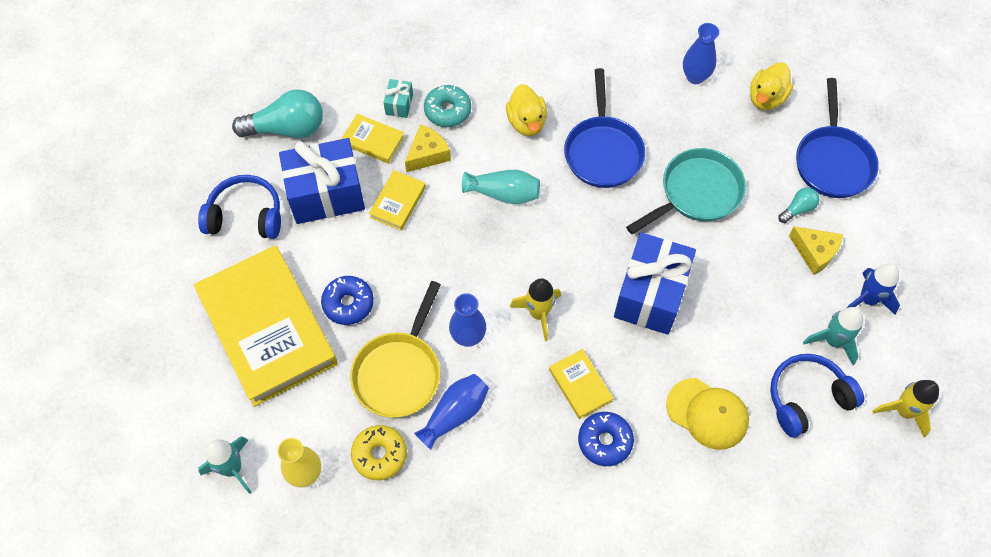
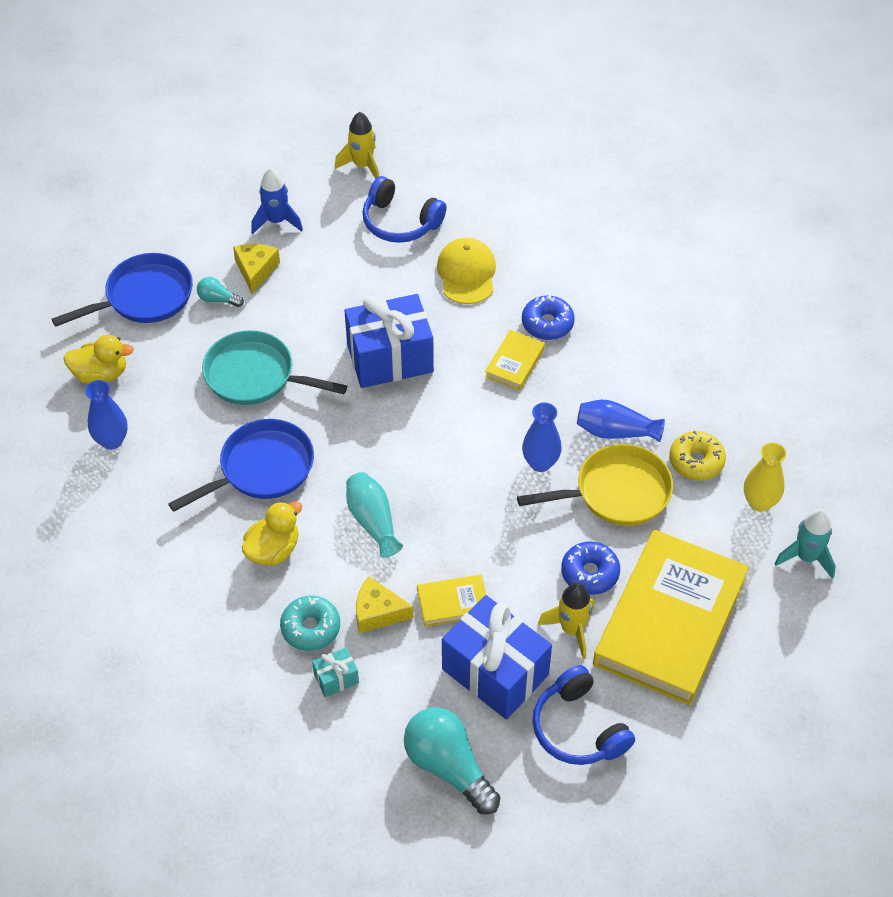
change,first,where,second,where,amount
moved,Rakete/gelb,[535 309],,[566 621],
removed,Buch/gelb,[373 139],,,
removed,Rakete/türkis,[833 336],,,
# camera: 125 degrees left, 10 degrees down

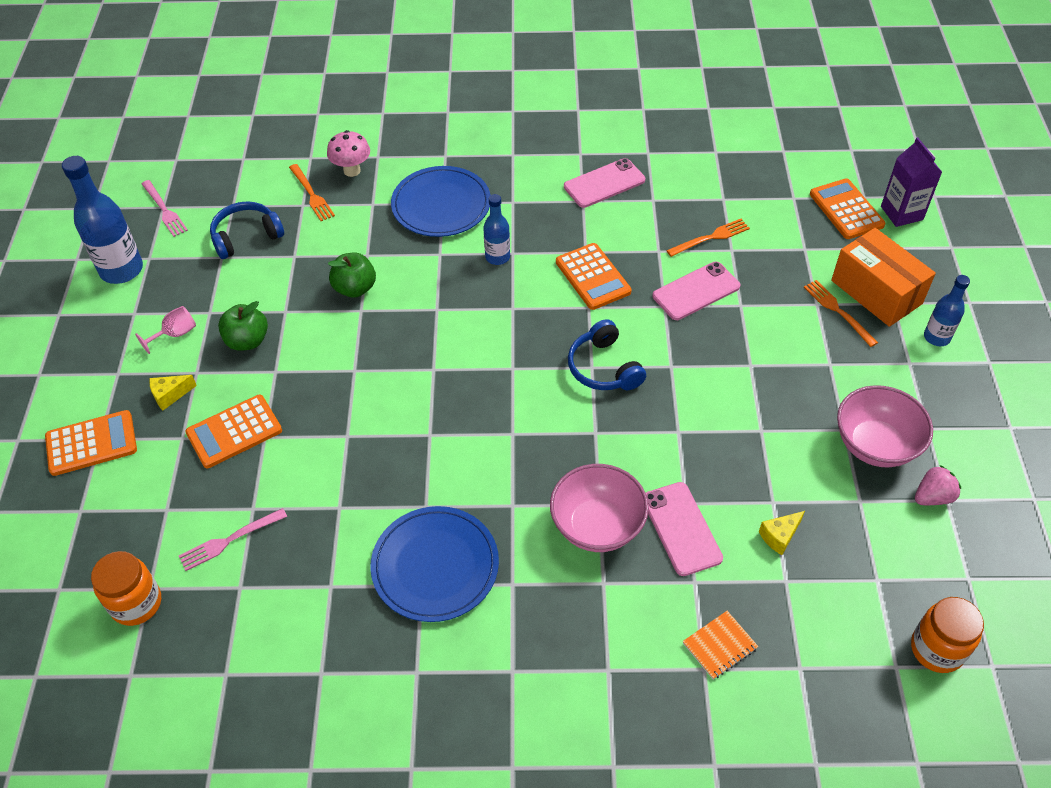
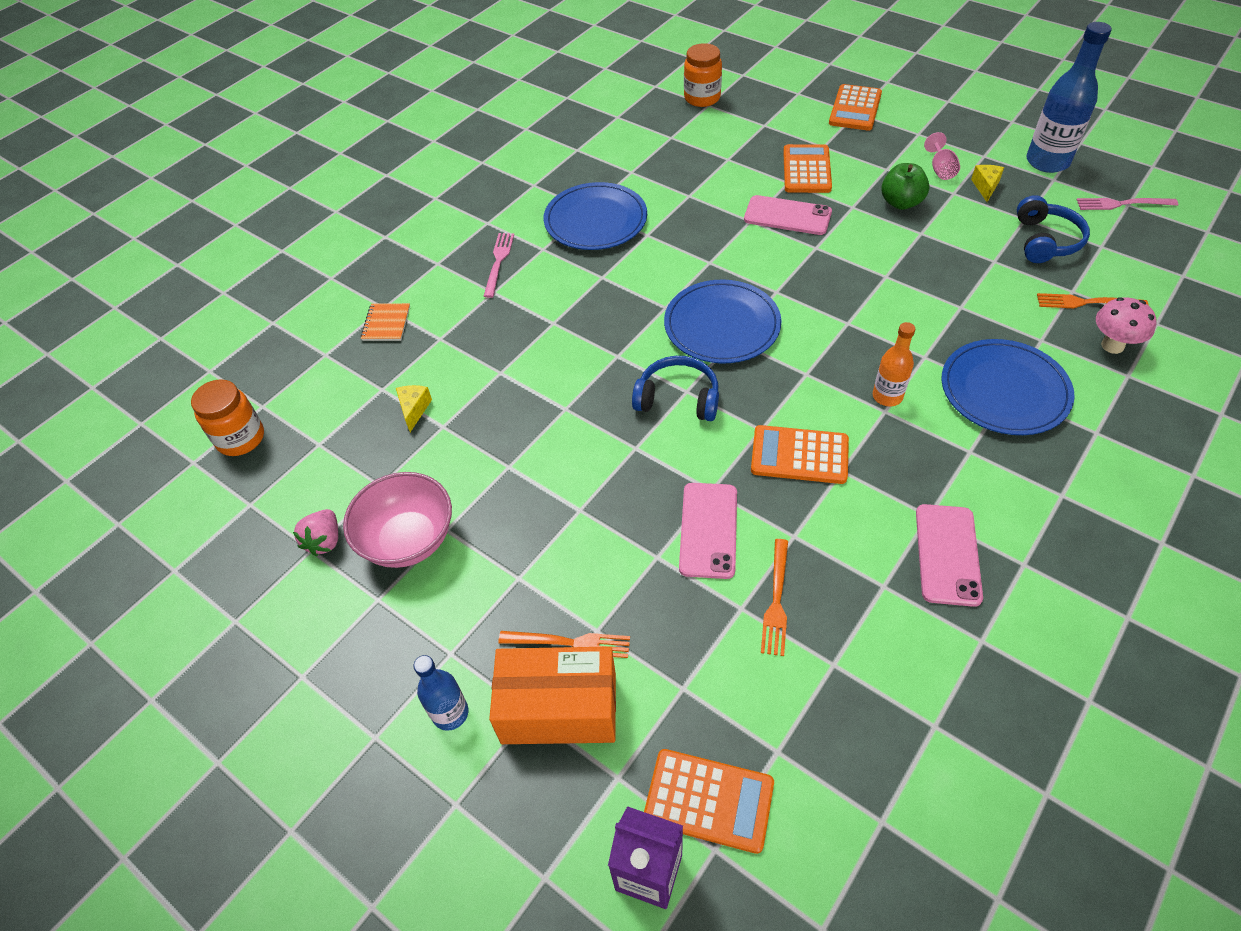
change,first,where,second,where,amount
moved,Gabel/rosa,[233 539],,[498 265],
added,,,Teller/blau,[723 321],
moved,Handy/rosa,[684 529],,[788 215],
recoloured,Flasche/blau,[496 229],Flasche/orange,[894 364],
moved,Käse/gelb,[173 392],,[987 183],
removed,Apfel/grün,[352 275],,,
removed,Schüssel/rosa,[599 508],,,
# camera: 130 degrees right, 0 degrees up

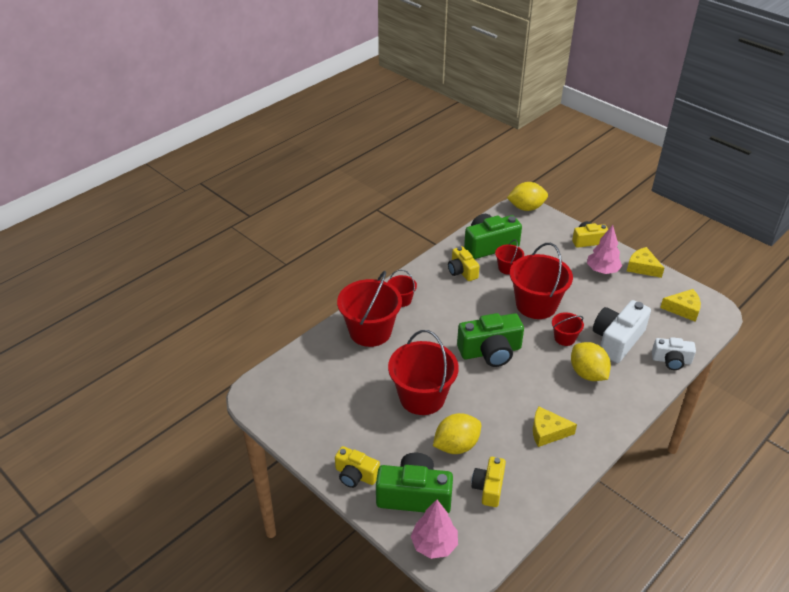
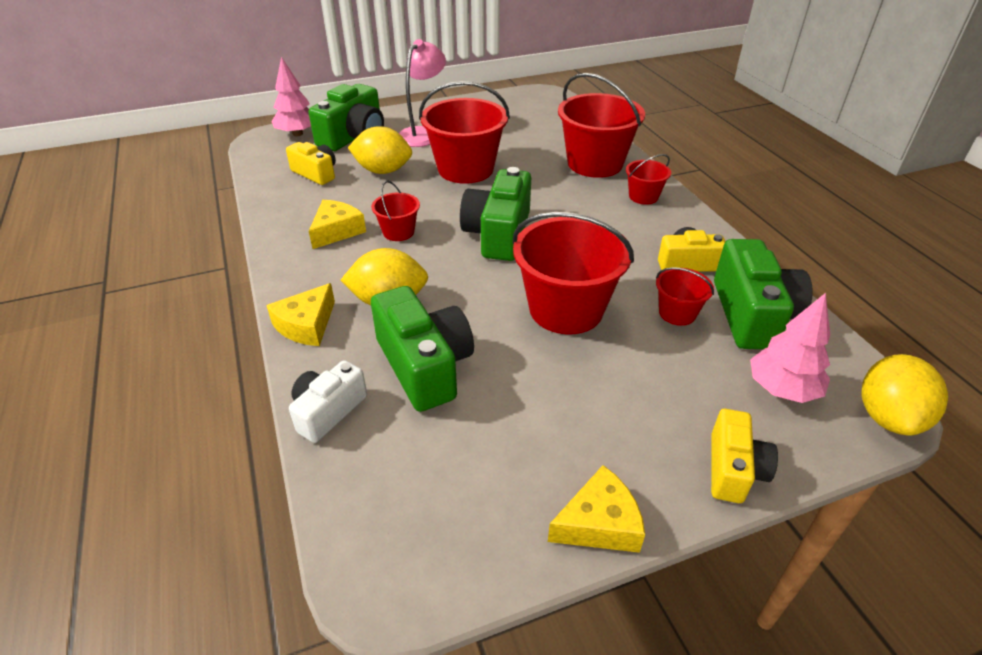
change,first,where,second,where,amount
moved,Käse/gelb,[680 305],,[300 314],
turned,Zitrone/gelb,[457 433],,[380 150],75 degrees counterclockwise
moved,Eimer/rot,[568 329],,[395 210],
recoloured,Kamera/weiß,[622 331],Kamera/grün,[422 349],
added,,,Lampe/rosa,[422 93],
moved,Baum/rosa,[604 249],,[790 348],
removed,Kamera/gelb,[357 467],,,
# camera: 115 degrees right, 0 degrees up

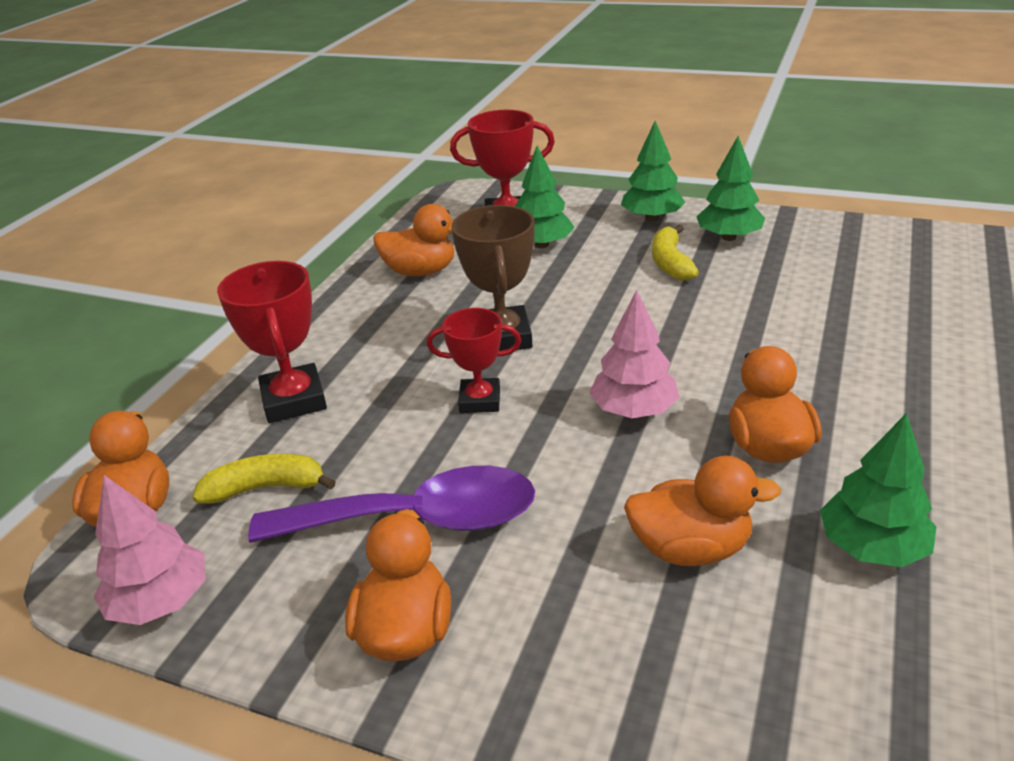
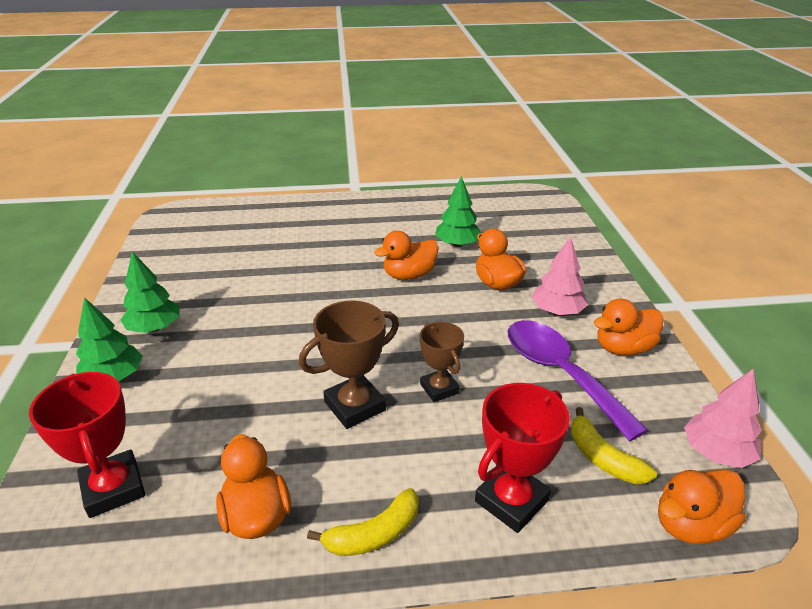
change,first,where,second,where,amount
moved,Banane/gelb,[675 253],,[363 522],
recoloured,Pokal/rot,[474 360],Pokal/braun,[442 362],
moved,Baum/rosa,[634 354],,[560 275],
removed,Baum/grün,[545 197],,,
# camera: 120 degrees left, 0 degrees up

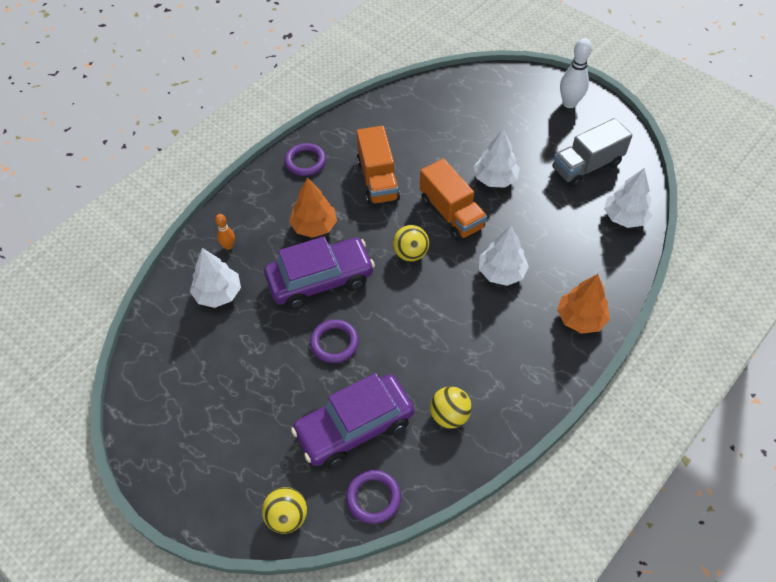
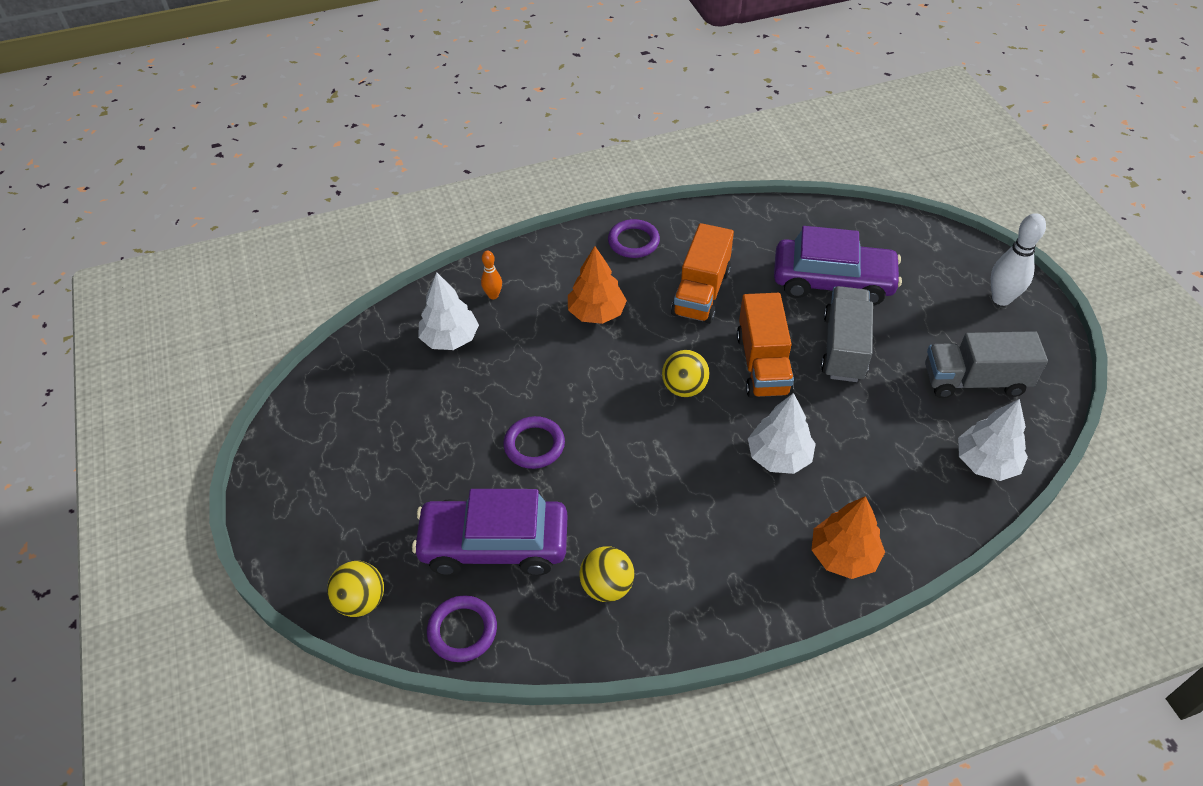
change,first,where,second,where,amount
moved,Auto/lila,[319 272],,[838 265],
replaced,Baum/weiß,[497 158],Lastwagen/grau,[847 334],
# camera: 30 degrees right, 5 degrees down

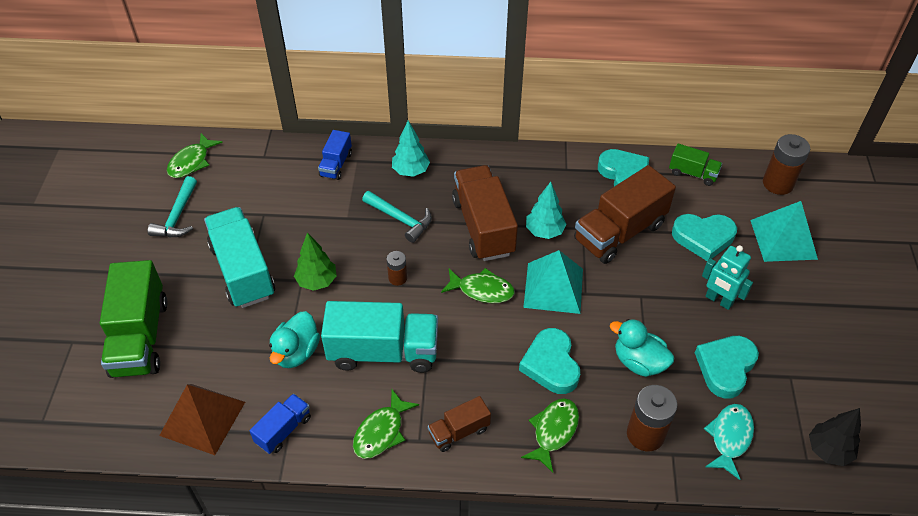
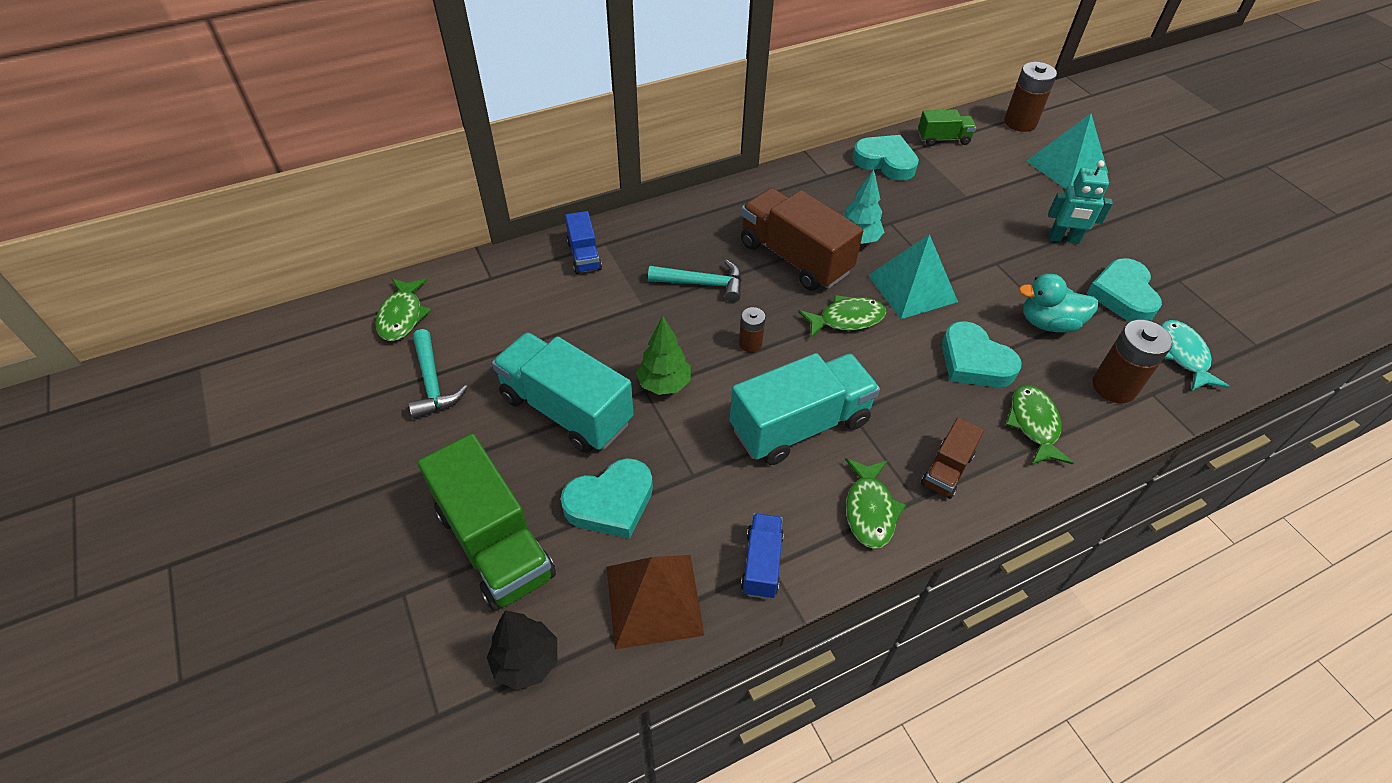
change,first,where,second,where,amount
moved,Baum/schwarz,[835 437],,[521 650],
moved,Herz/türkis,[704 237],,[607 498],
removed,Ente/türkis,[294 339],,,
removed,Baum/türkis,[411 149],,,
removed,Lastwagen/braun,[625 214],,,
# camera: 30 degrees left, 0 degrees up

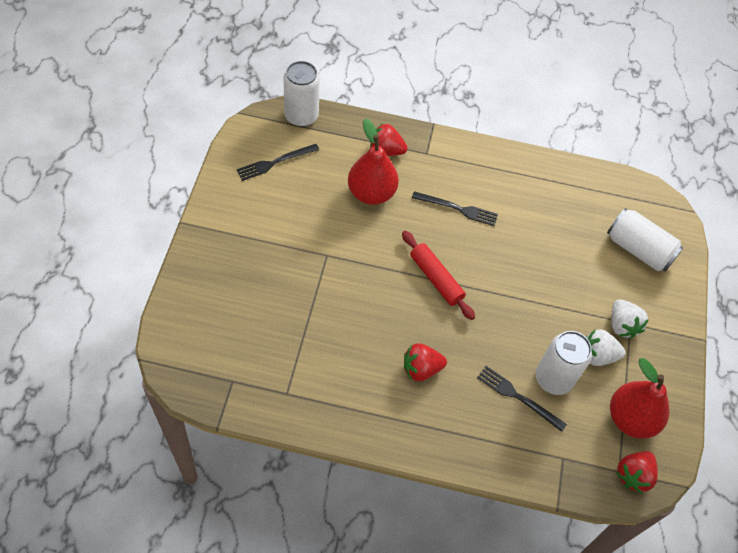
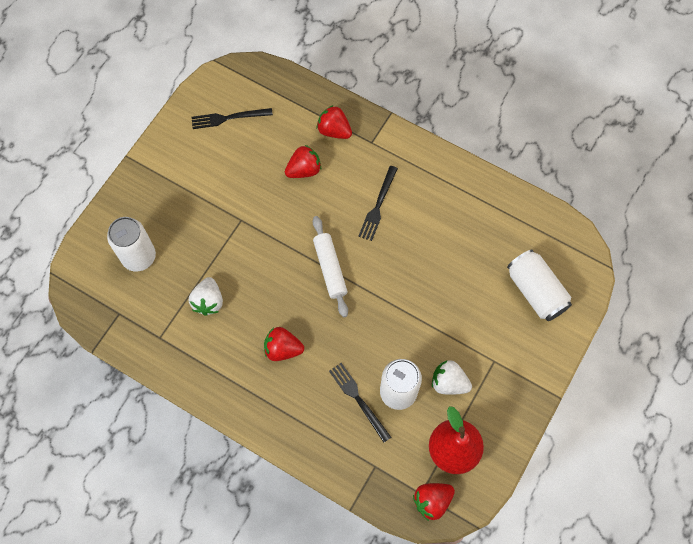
change,first,where,second,where,amount
moved,Dose/weiß,[301 94],,[131 244],
moved,Erdbeere/weiß,[630 319],,[206 296],
replaced,Birne/rot,[373 161],Erdbeere/rot,[303 161],
recoloured,Nudelholz/rot,[438 275],Nudelholz/weiß,[330 266],
turned,Gabel/schwarz,[455 208],,[378 203],75 degrees clockwise
# camera: 25 degrees right, 10 degrees up

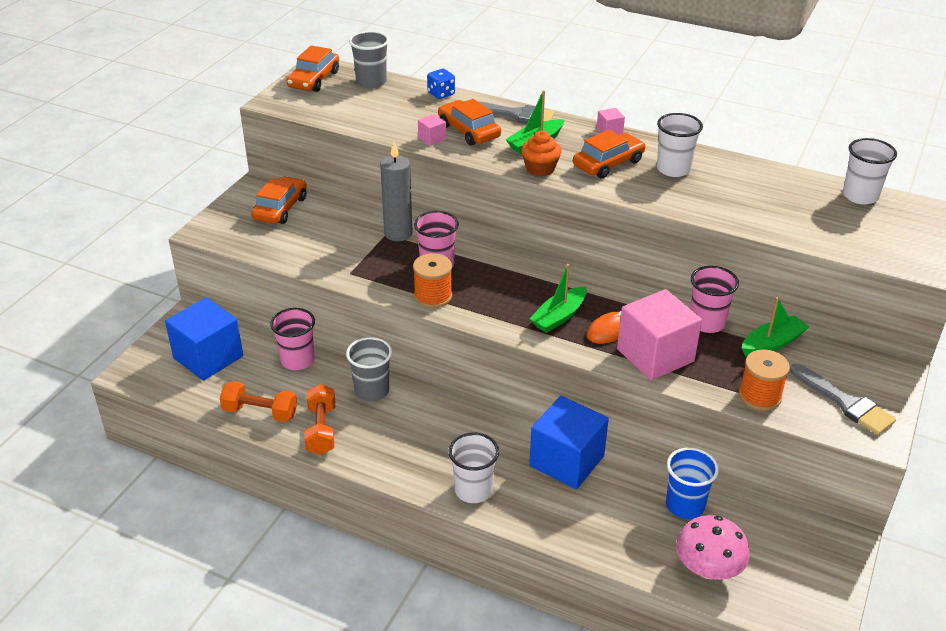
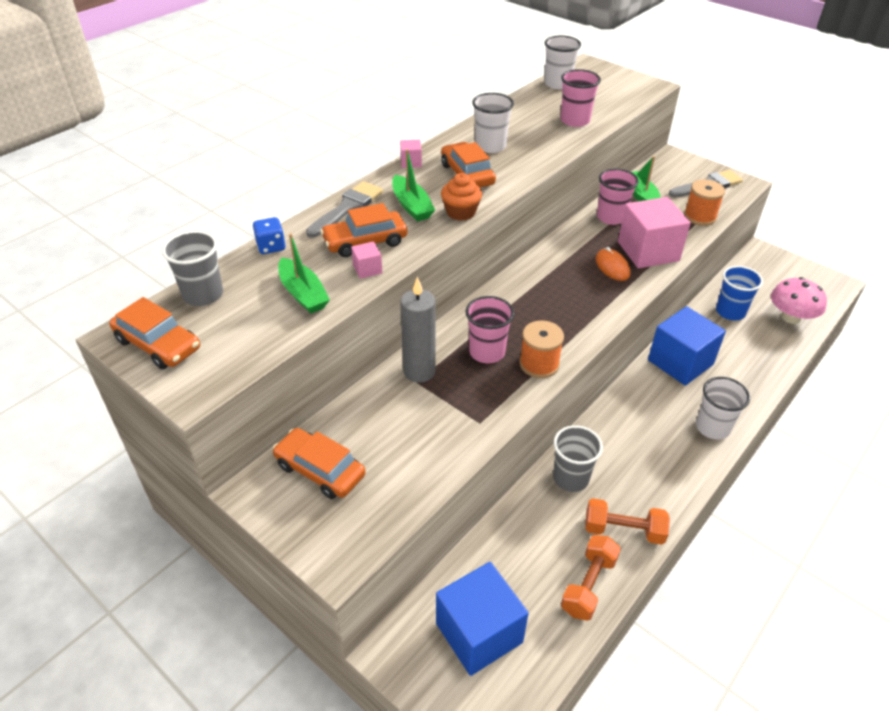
change,first,where,second,where,amount
moved,Boot/grün,[558 298],,[304 273],
moved,Becher/rosa,[292 339],,[580 98],
# camera: 75 degrees left, 5 degrees up

